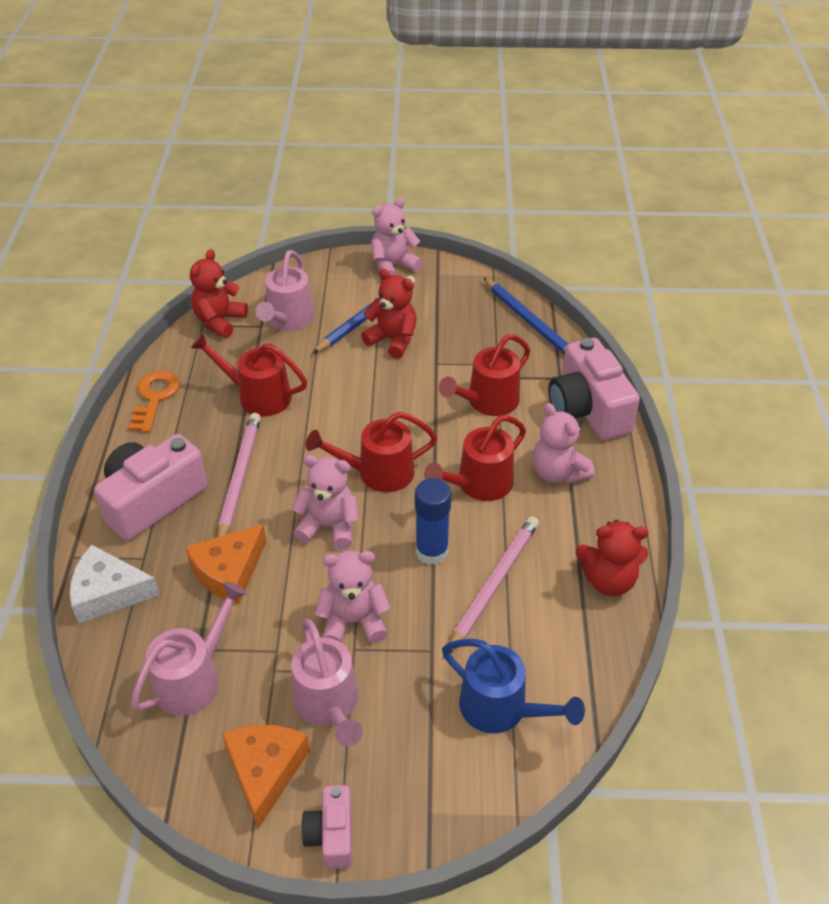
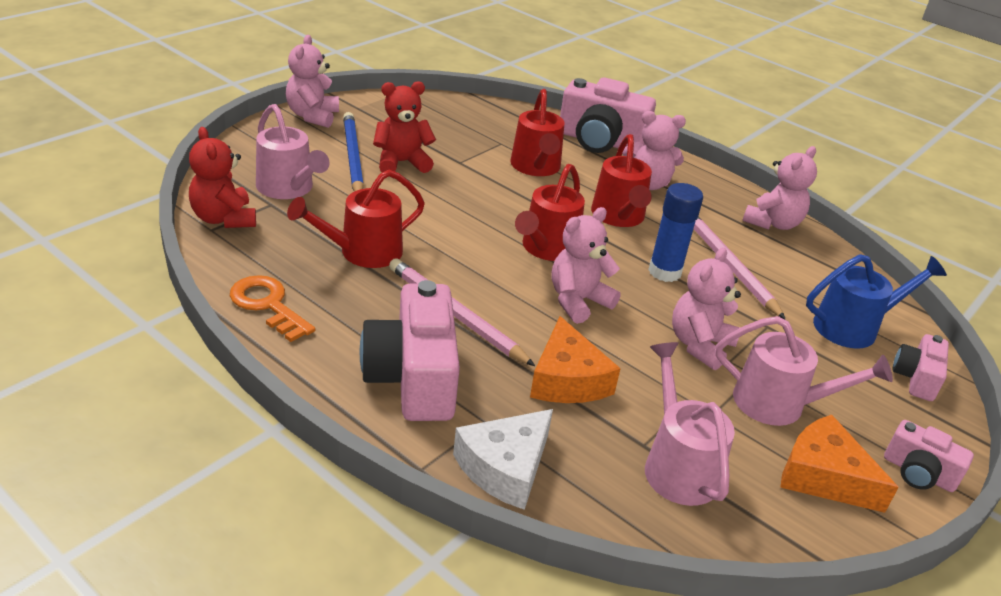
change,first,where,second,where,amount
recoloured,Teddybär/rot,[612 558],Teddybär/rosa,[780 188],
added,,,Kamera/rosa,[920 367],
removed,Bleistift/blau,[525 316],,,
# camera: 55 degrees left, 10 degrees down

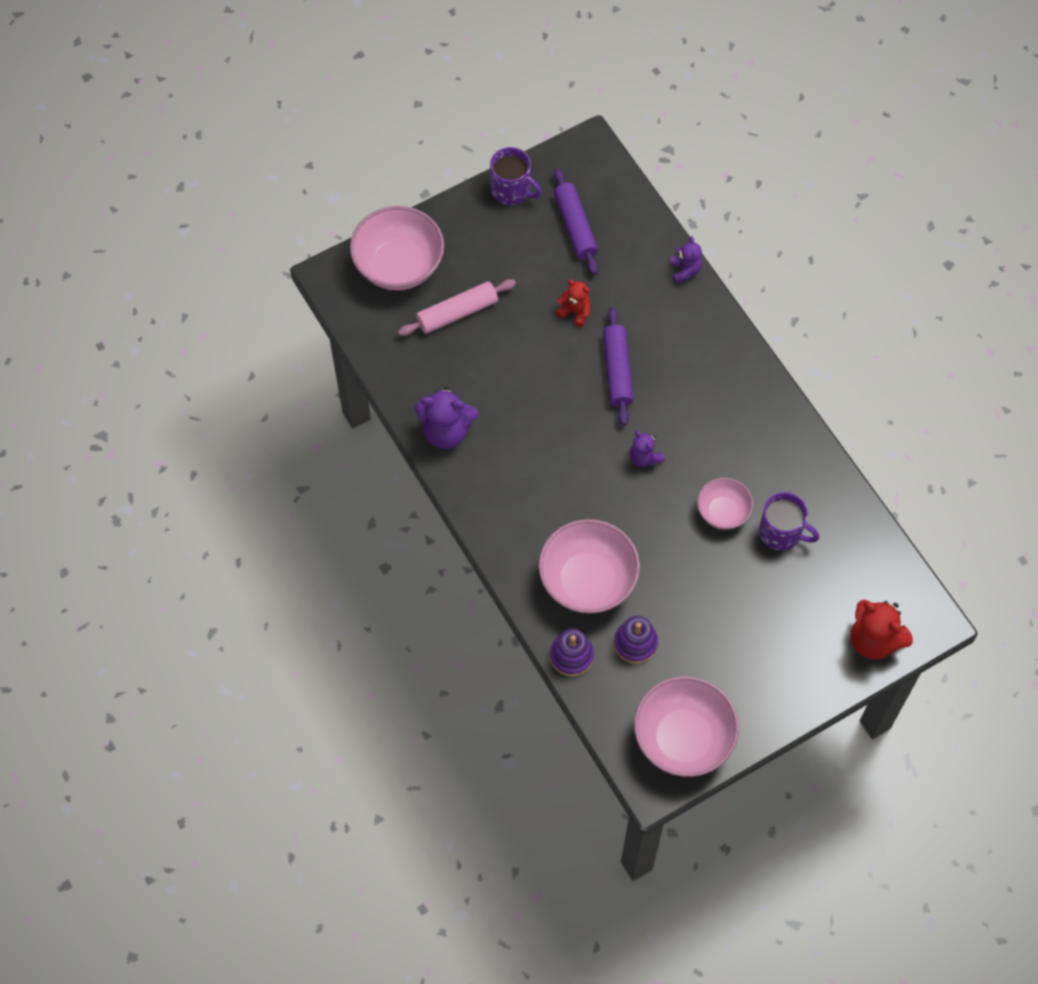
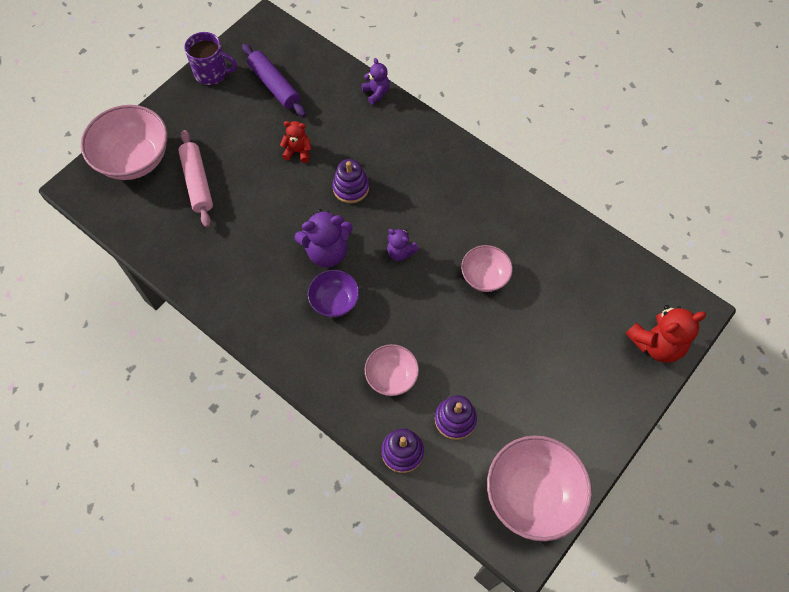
change,first,where,second,where,amount
turned,Nudelholz/rosa,[457 307],,[195 178],60 degrees counterclockwise
moved,Teddybär/lila,[447 418],,[323 238],
added,,,Schüssel/lila,[333 294],
replaced,Nudelholz/lila,[618 366],Stapelspielzeug/lila,[350 181],
resized,Schüssel/rosa,[589 566],,[392 370],x0.57
turned,Teddybär/rot,[882 630],,[666 334],45 degrees counterclockwise
removed,Tasse/lila,[789 521],,,
# camera: 20 degrees left, 0 degrees up

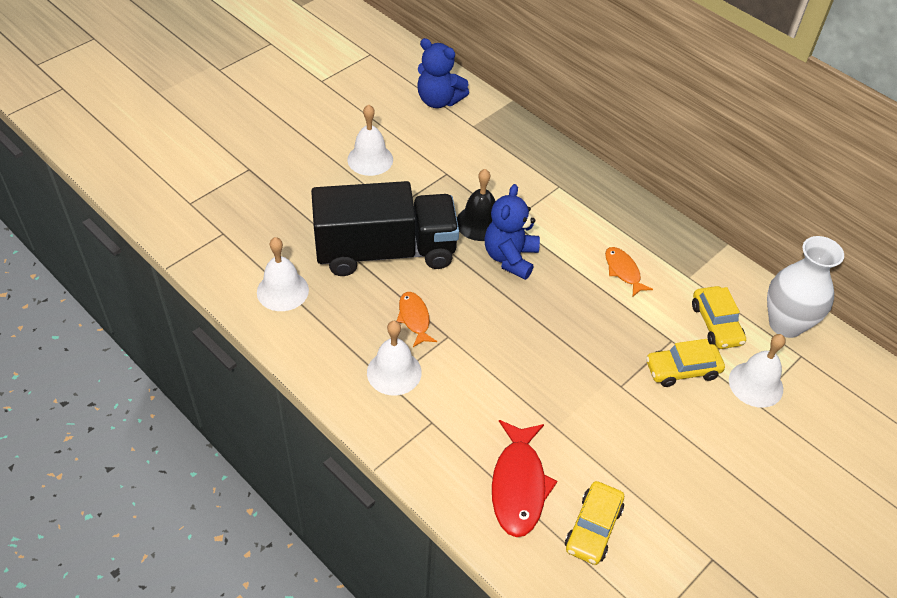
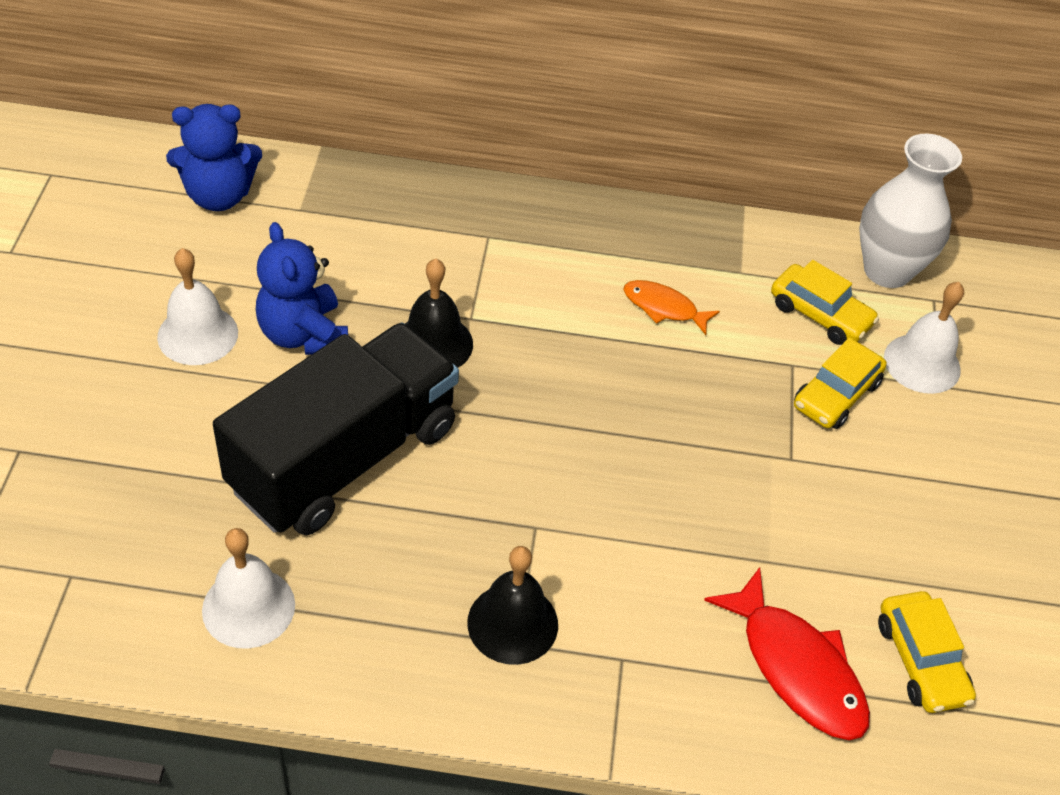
change,first,where,second,where,amount
moved,Teddybär/blau,[512 232],,[302 288],
recoloured,Glocke/weiß,[394 358],Glocke/schwarz,[512 605],
removed,Fisch/orange,[417 319],,,
# camera: 40 degrees left, 0 degrees up

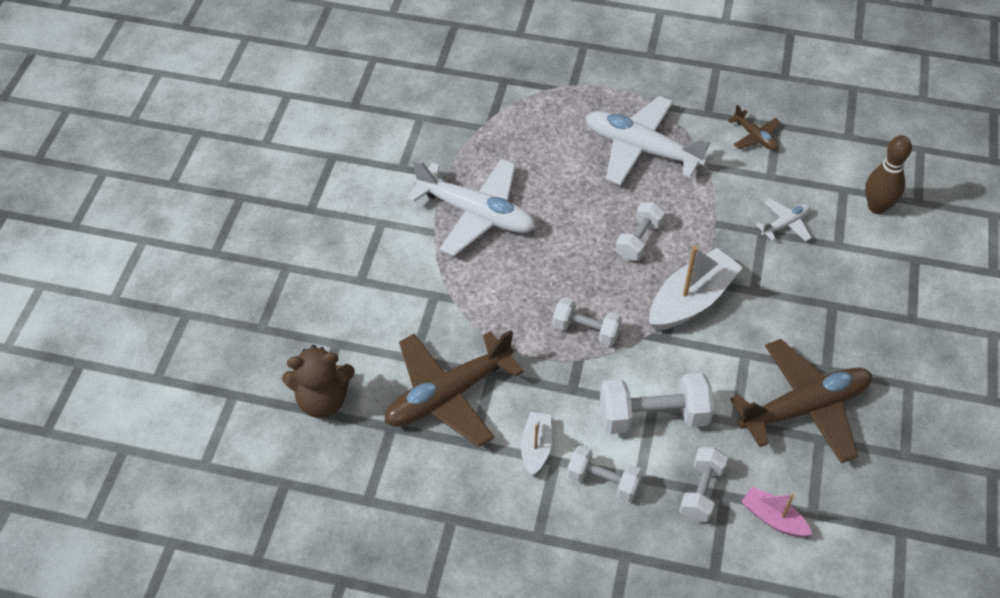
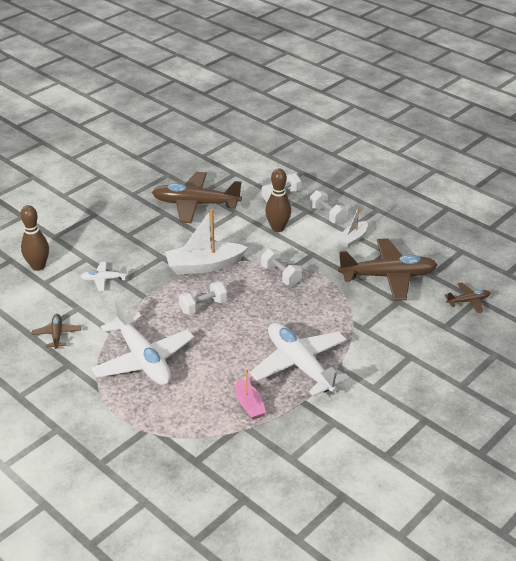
change,first,where,second,where,amount
moved,Boot/rosa,[776 512],,[250 394],
replaced,Hantel/weiß,[657 403],Bowlingkegel/braun,[278 200],
replaced,Teddybär/braun,[318 381],Flugzeug/braun,[467 297],
# camera: 150 degrees left, 15 degrees down

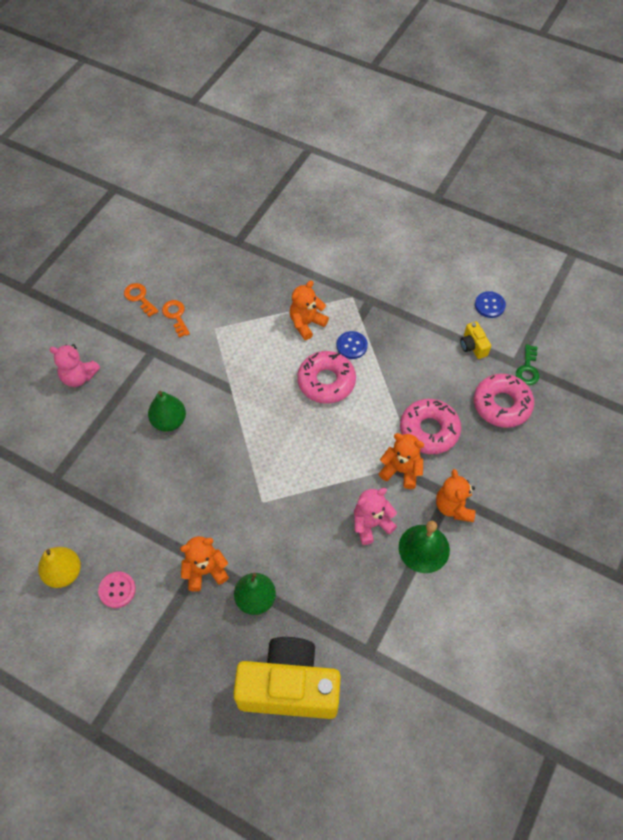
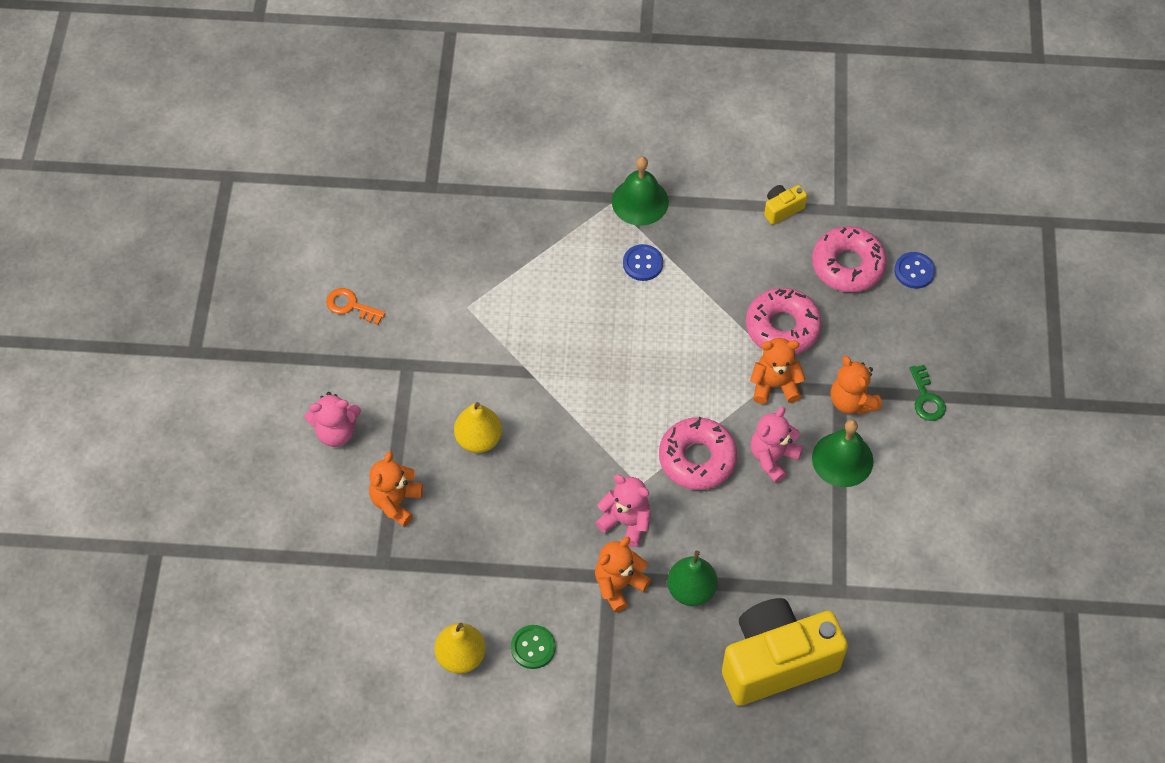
change,first,where,second,where,amount
moved,Teddybär/orange,[309 310],,[396 489],
recoloured,Birne/grün,[167 411],Birne/gelb,[478 427],
recoloured,Knopf/rosa,[117 590],Knopf/grün,[533 647],
added,,,Teddybär/rosa,[623 511],
added,,,Glocke/grün,[640 191],
moved,Donut/rosa,[326 377],,[698 453],
turned,Kamera/gelb,[475 340],,[785 205],105 degrees clockwise
moved,Knopf/blau,[490 304],,[915 270],
moved,Schlüssel/grün,[527 364],,[927 393],
removed,Schlüssel/orange,[176 319],,,
# camera: 25 degrees left, 0 degrees up

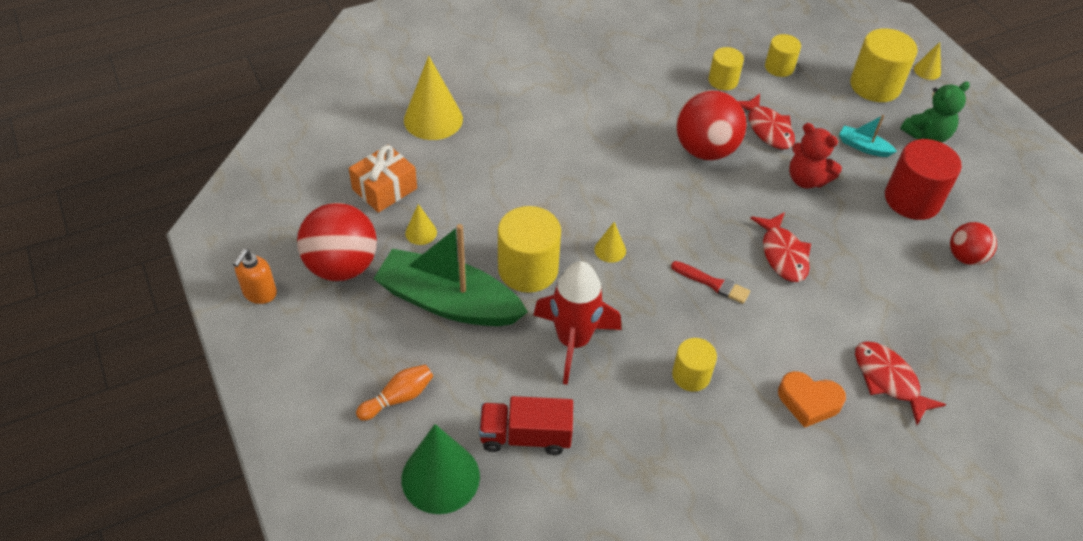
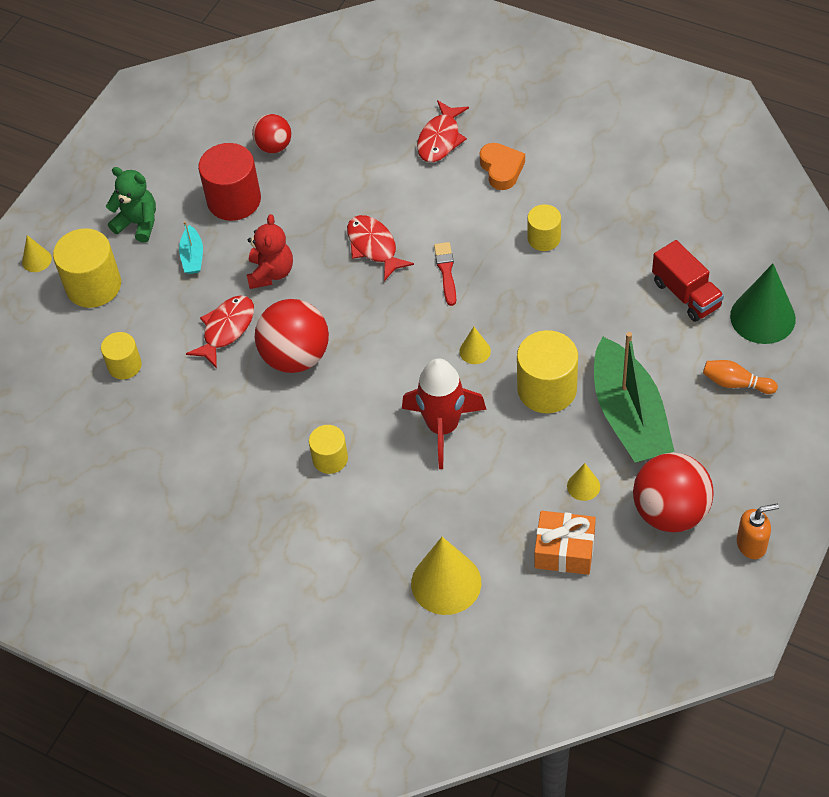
change,first,where,second,where,amount
moved,Vollzylinder/gelb,[726 68],,[328 449],
turned,Fisch/rot,[780 247],,[380 248],75 degrees counterclockwise
moved,Rakete/rot,[577 323],,[444 413],
# camera: 120 degrees left, 5 degrees up

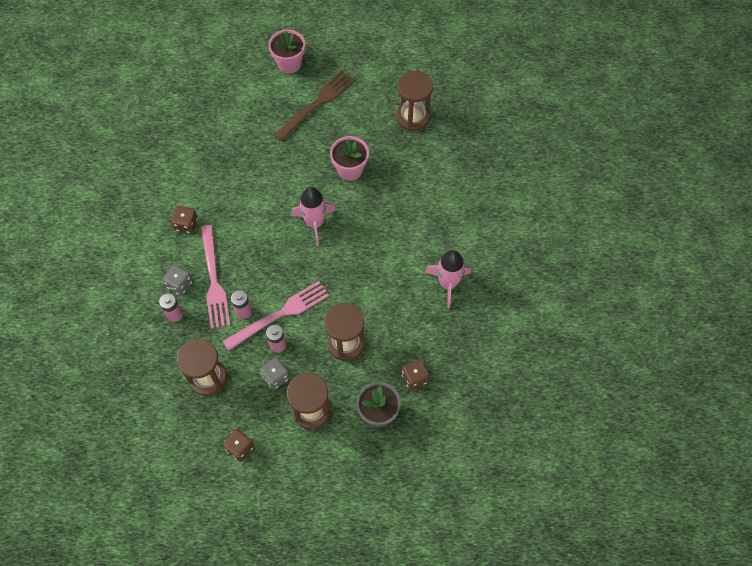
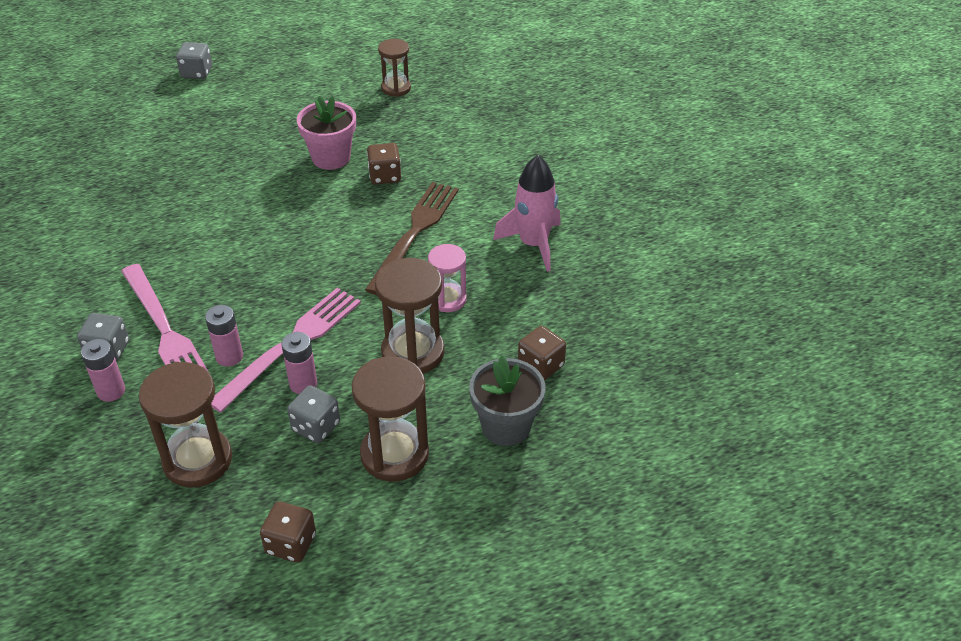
change,first,where,second,where,amount
replaced,Blumentopf/rosa,[286 51],Spielwürfel/grau,[194 60],
moved,Gabel/braun,[314 106],,[412 238],
moved,Spielwürfel/braun,[184 220],,[384 164],
resized,Sanduhr/braun,[414 101],,[394 68],x0.61
added,,,Sanduhr/rosa,[447 278],
removed,Rakete/rosa,[313 216],,,
# camera: 20 degrees left, 20 degrees down

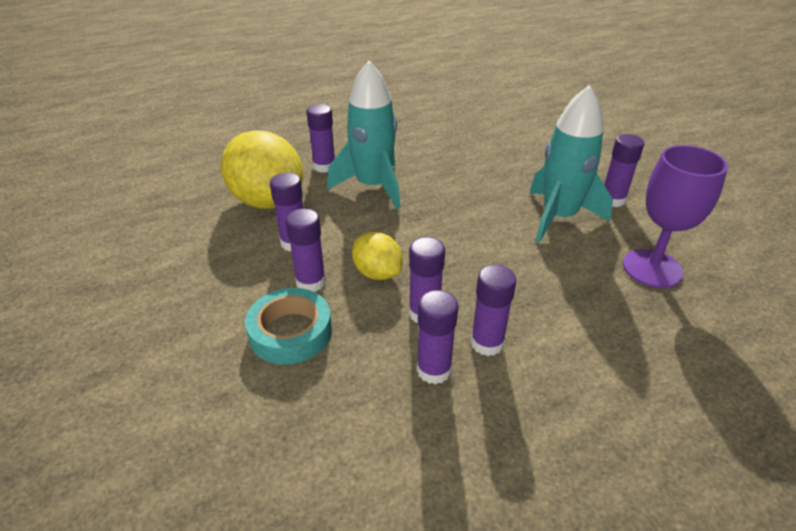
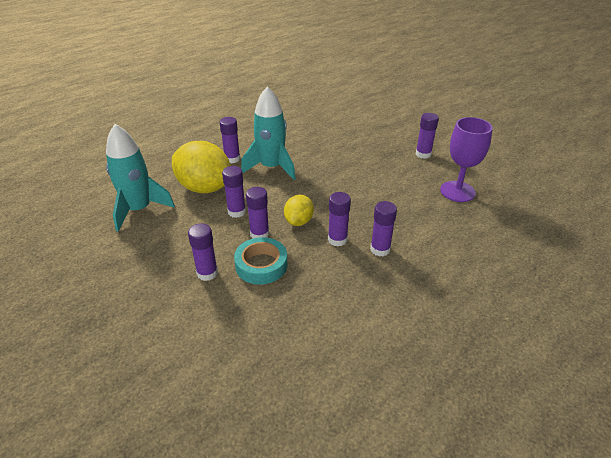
change,first,where,second,where,amount
moved,Rakete/türkis,[571 164],,[140 178],
moved,Klebestift/lila,[437 337],,[203 252],
turned,Zitrone/gelb,[377 256],,[299 210],75 degrees clockwise
# camera: 15 degrees left, 0 degrees up

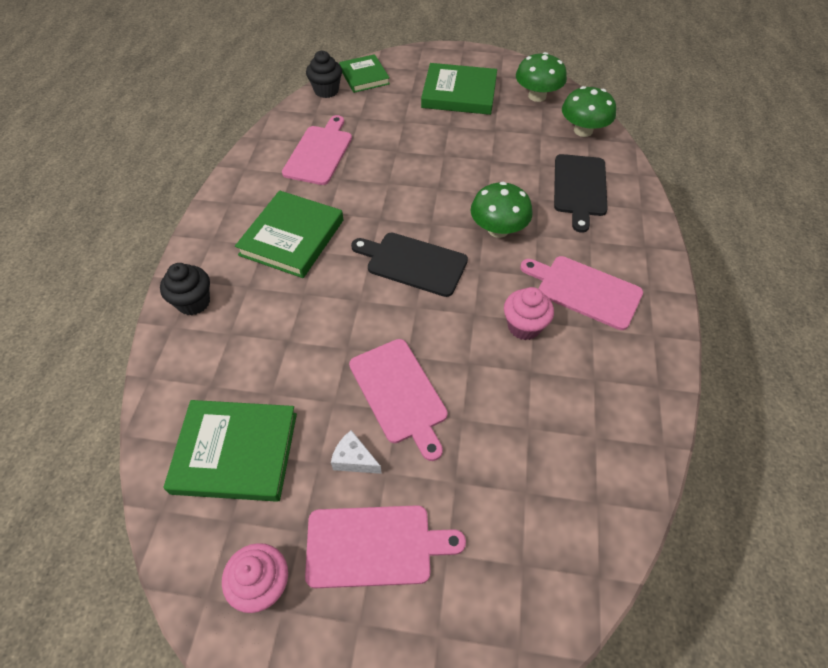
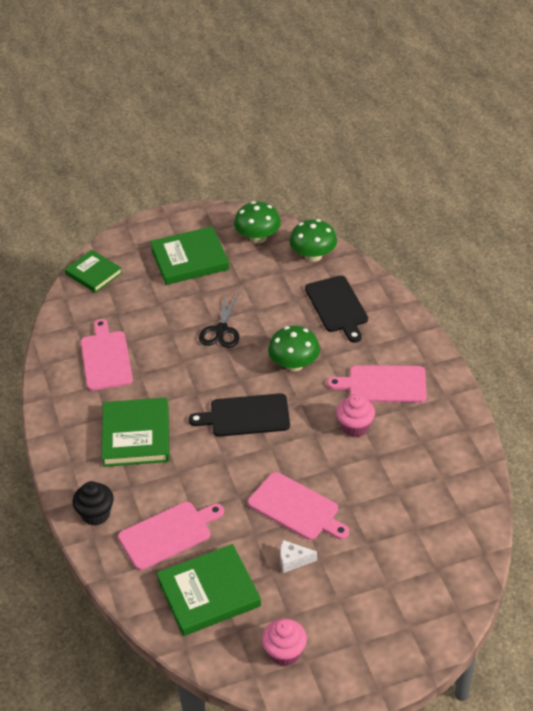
change,first,where,second,where,amount
moved,Schneidebrett/rosa,[385 546],,[171 536],
added,,,Schere/schwarz,[219 320],
removed,Muffin/schwarz,[324 74],,,
# camera: 25 degrees left, 10 degrees down

